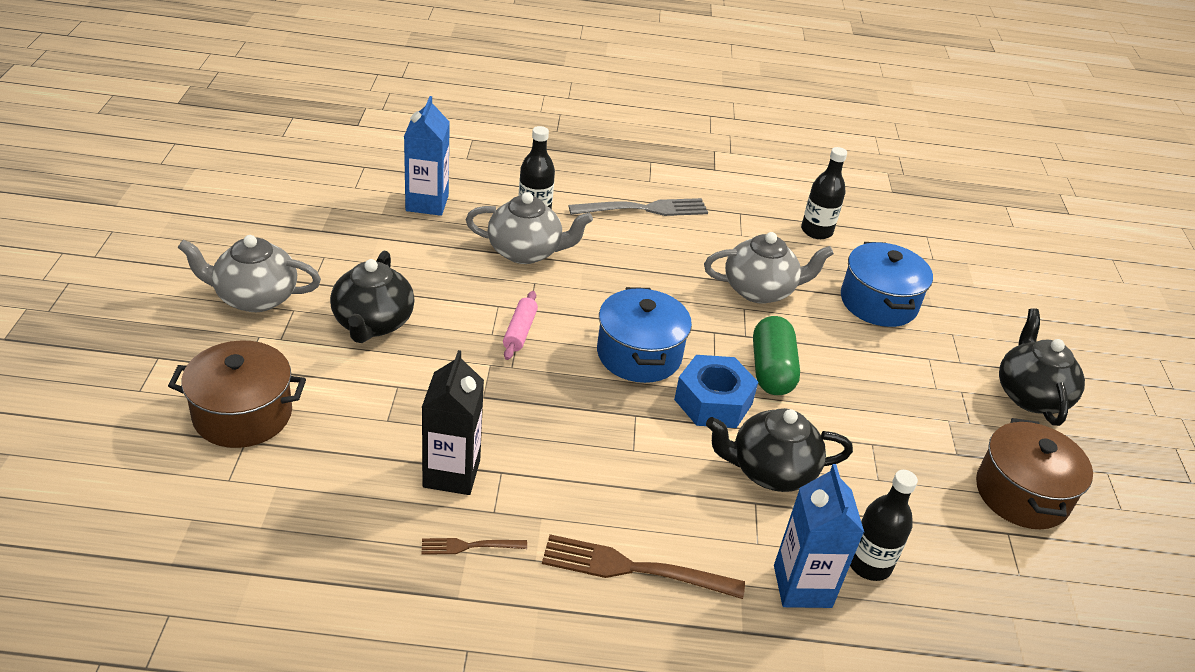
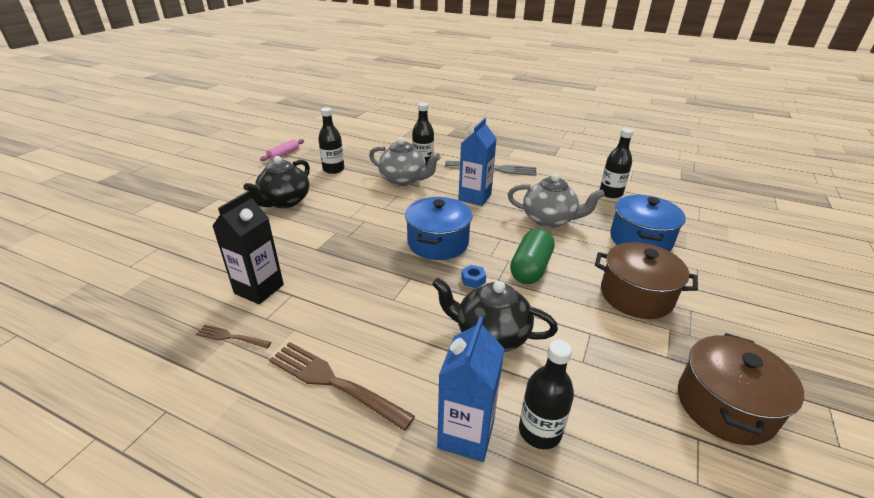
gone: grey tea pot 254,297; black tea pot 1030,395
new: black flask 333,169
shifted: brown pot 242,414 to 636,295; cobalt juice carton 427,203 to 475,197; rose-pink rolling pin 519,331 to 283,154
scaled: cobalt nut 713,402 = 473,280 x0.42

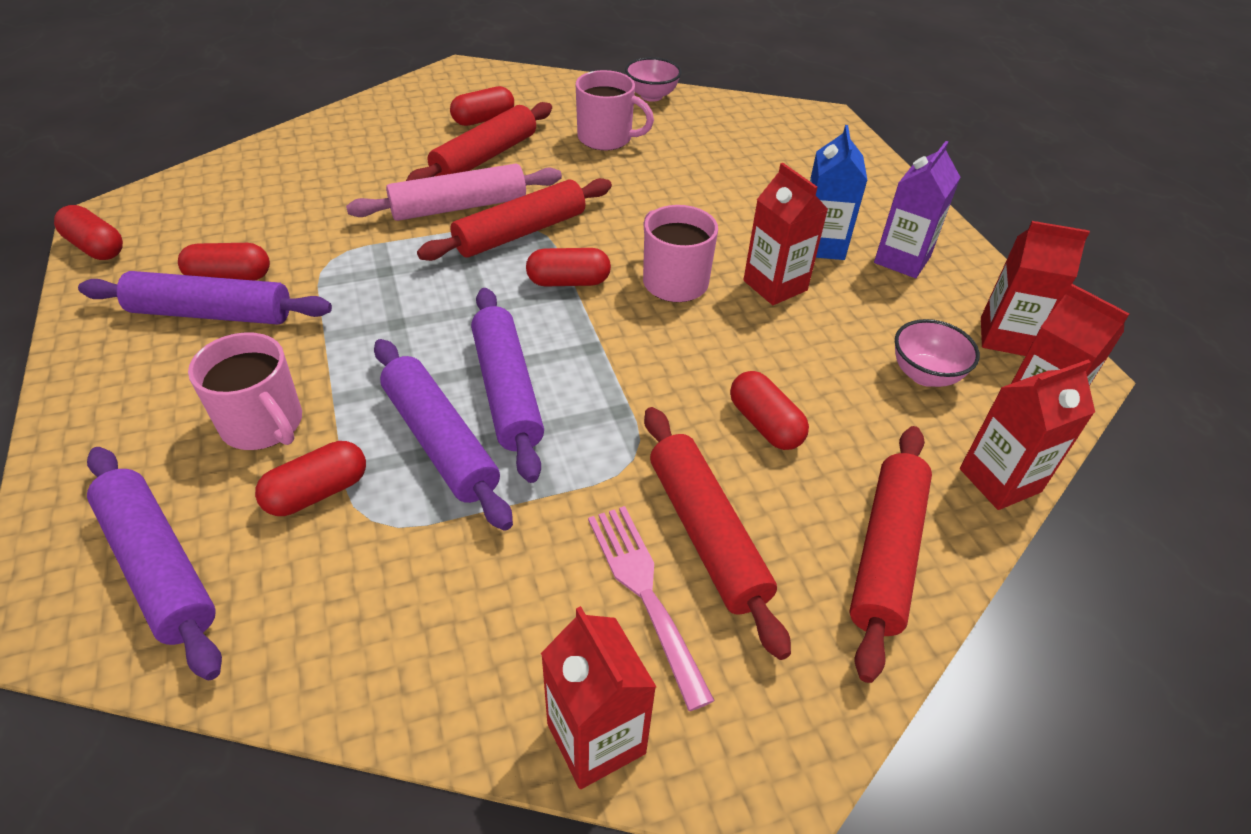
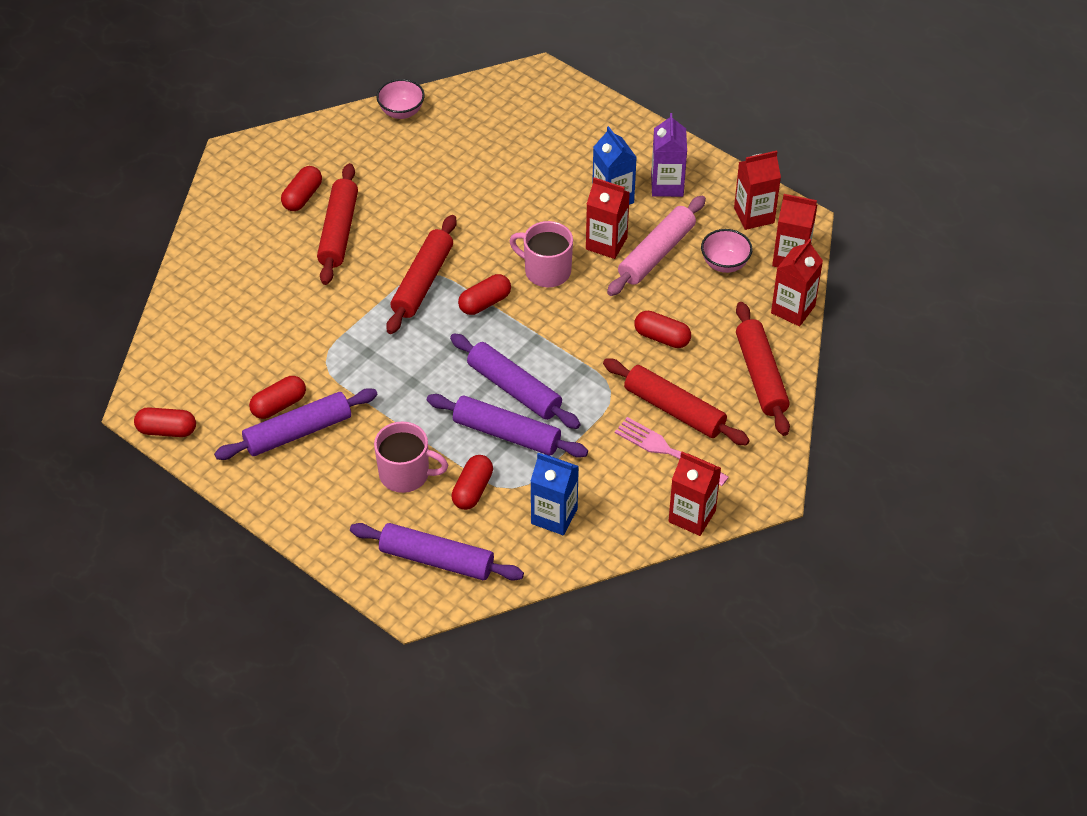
gone: rose-pink coffee mug 606,138
new: cobalt juice carton 554,516
shifted: rose-pink rolling pin 459,207 to 656,253

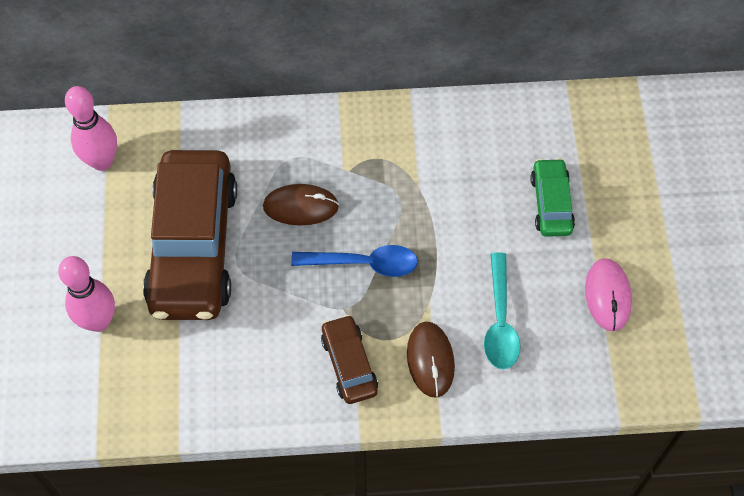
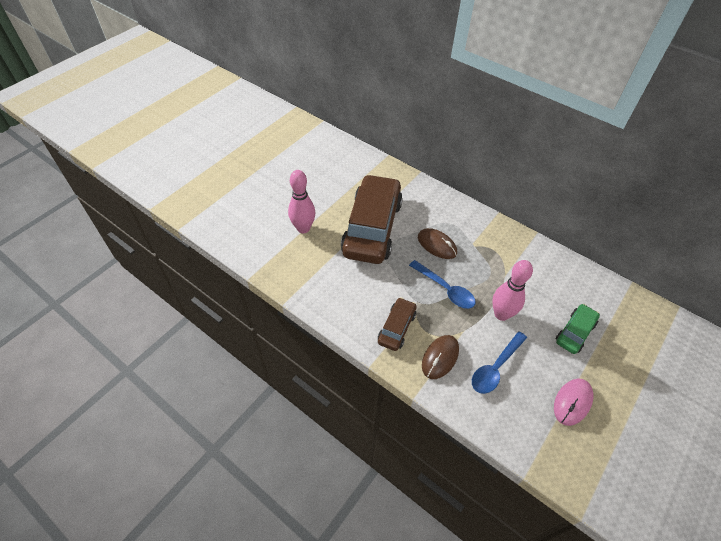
shifted: rose-pink bowling pin 102,161 to 501,314
repainted: turquoise spoon 500,321 to cobalt spoon 495,368
rotated: brown toy car 193,246 = 372,228 150 degrees clockwise

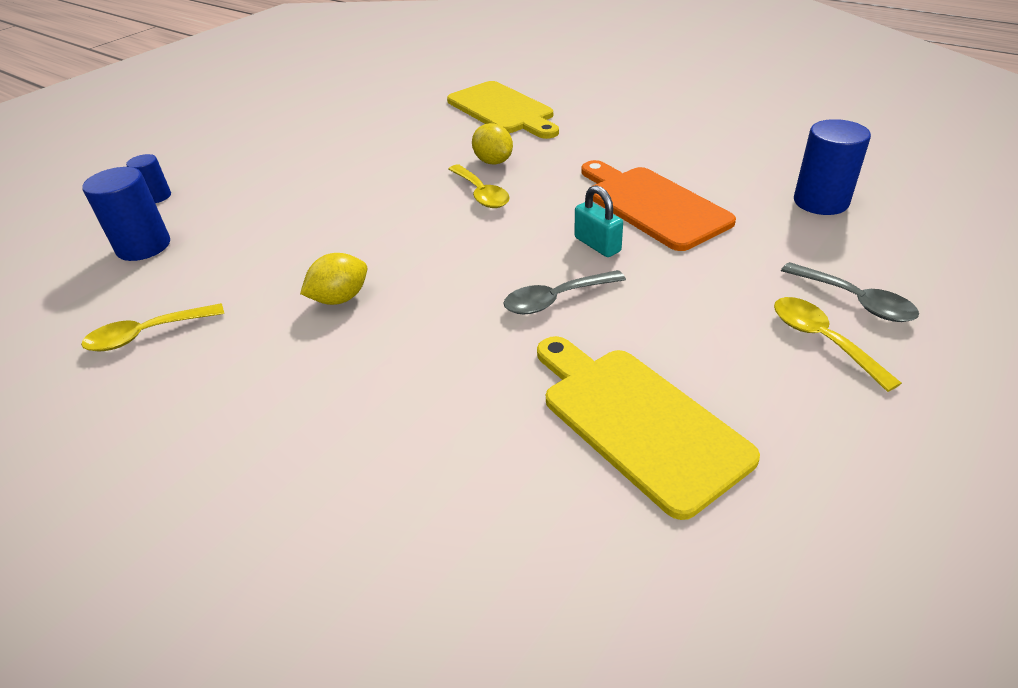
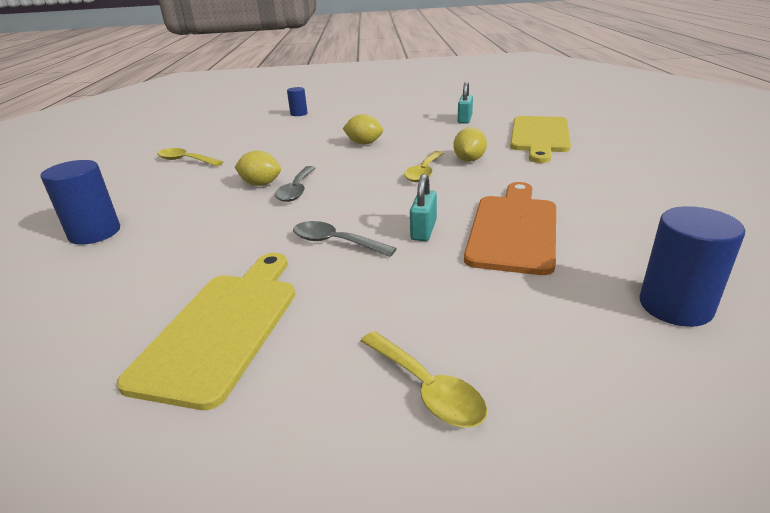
new: yellow lemon 364,143; turquoise lock 464,119
shifted: cobalt solid cylinder 143,246 to 95,233; grey spoon 855,301 to 296,190
rotated: yellow spoon 822,340 = 426,388 120 degrees clockwise

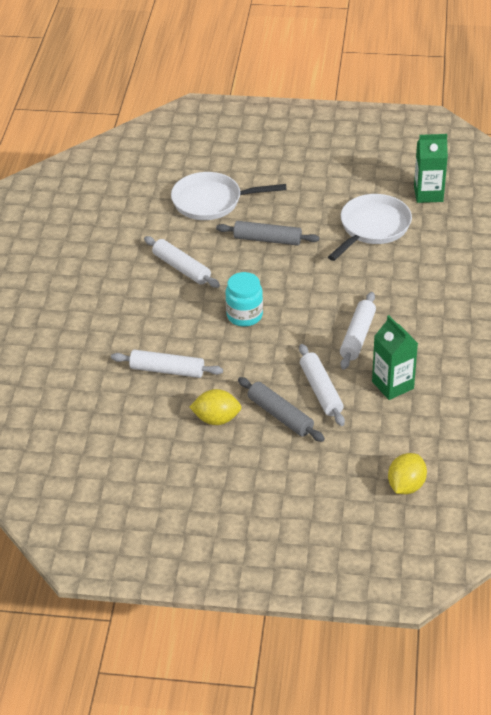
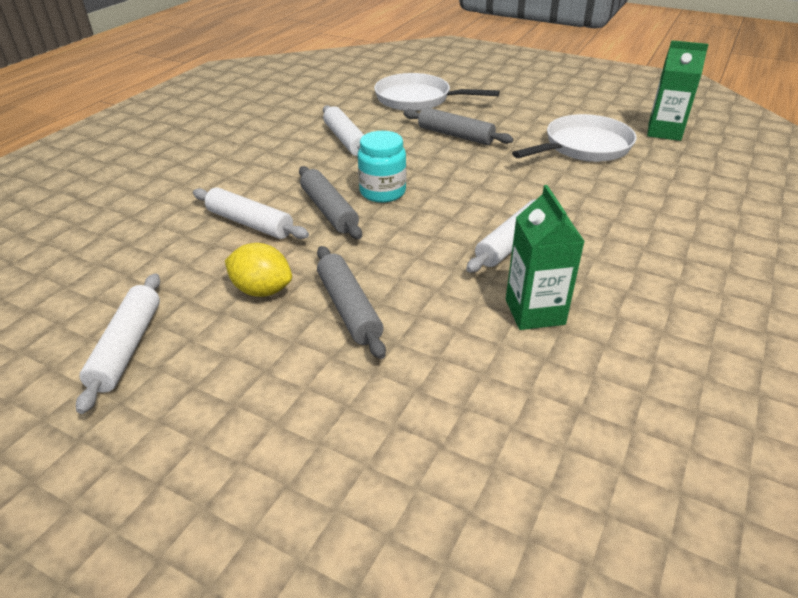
gone: yellow lemon 406,485
new: grey rolling pin 329,210
shifted: white rolling pin 321,390 to 127,347

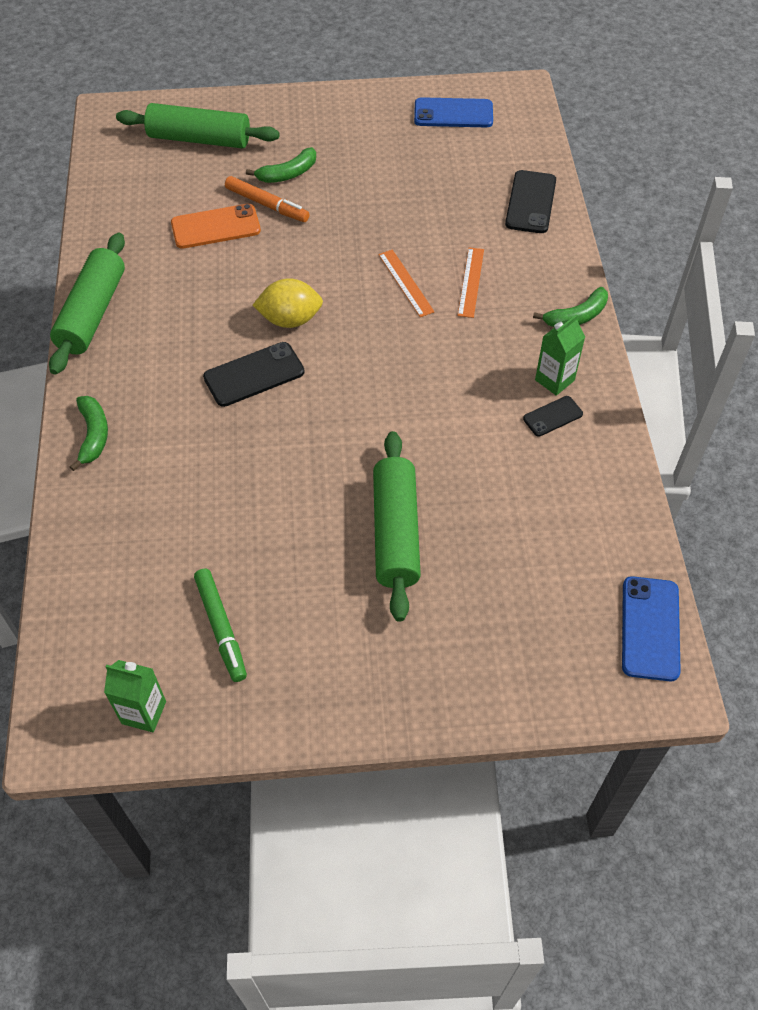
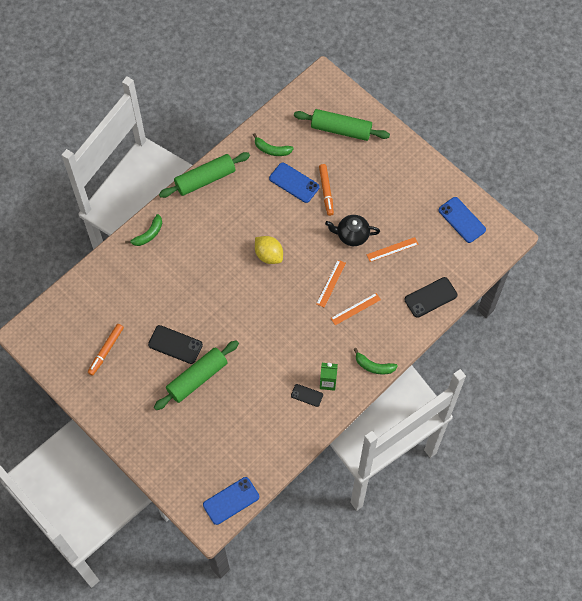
gone: emerald juice carton 144,712
new: black tea pot 352,235; bright orange ruler 392,249
shifted: black mobile phone 254,375 to 175,344; emerald banana 288,174 to 272,150
repainted: bright orange mobile phone 215,227 to cobalt mobile phone 294,183; emerald marker 221,628 to bright orange marker 106,351
rotated: emerald rolling pin 199,139 = 341,129 45 degrees counterclockwise

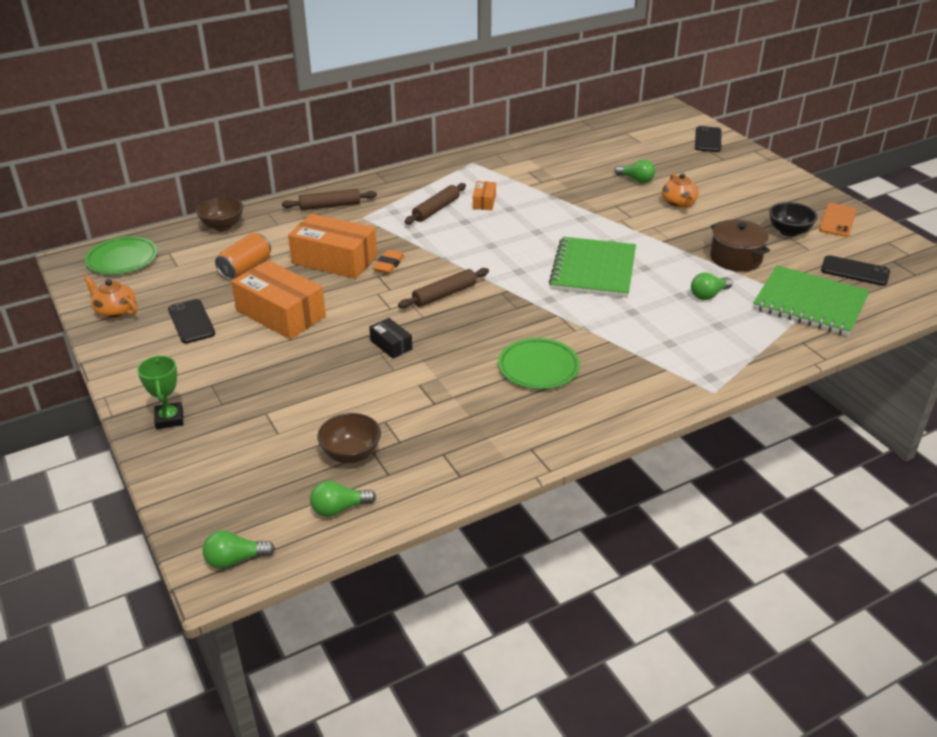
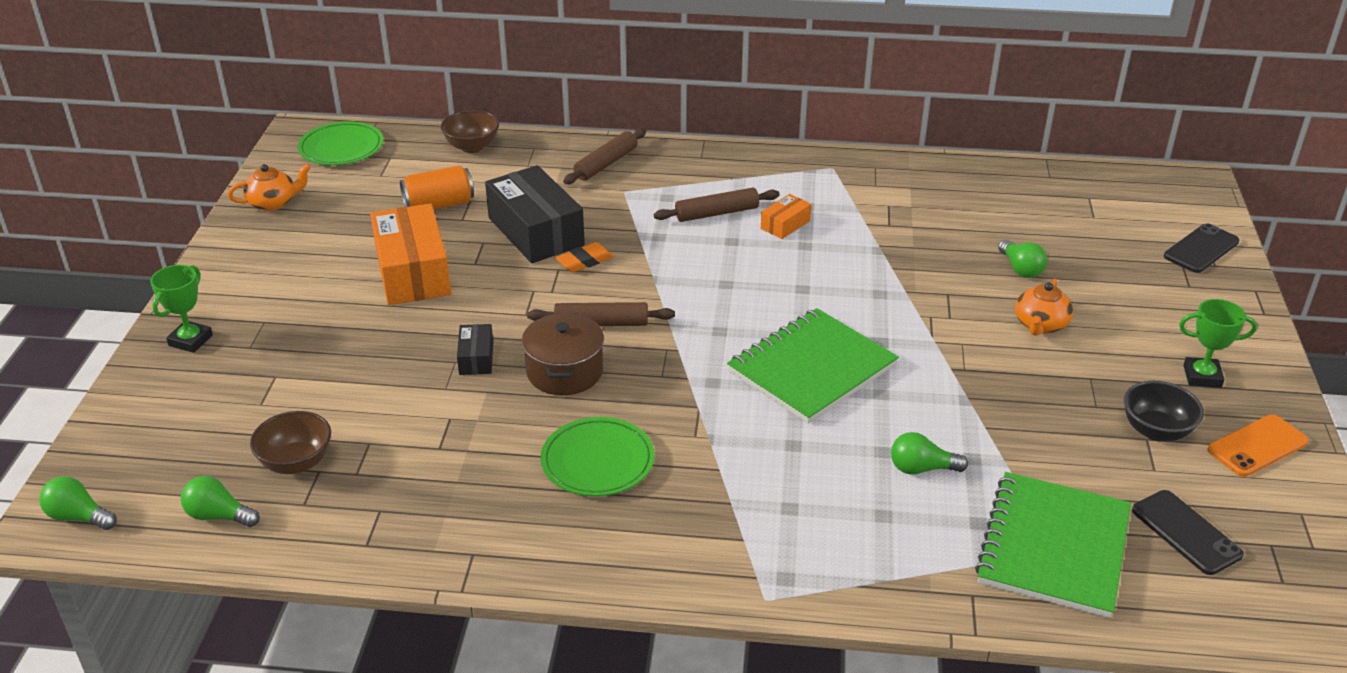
gone: black mobile phone 191,321
new: emerald prize cup 1202,376
shifted: brown pot 735,258 to 565,372
repainted: bright orange package 334,260 to black package 536,231
rotated: bright orange tea pot 115,311 = 273,203 90 degrees clockwise; brown rolling pin 330,206 = 606,164 75 degrees counterclockwise; emerald exercise book 810,303 = 1053,547 45 degrees clockwise

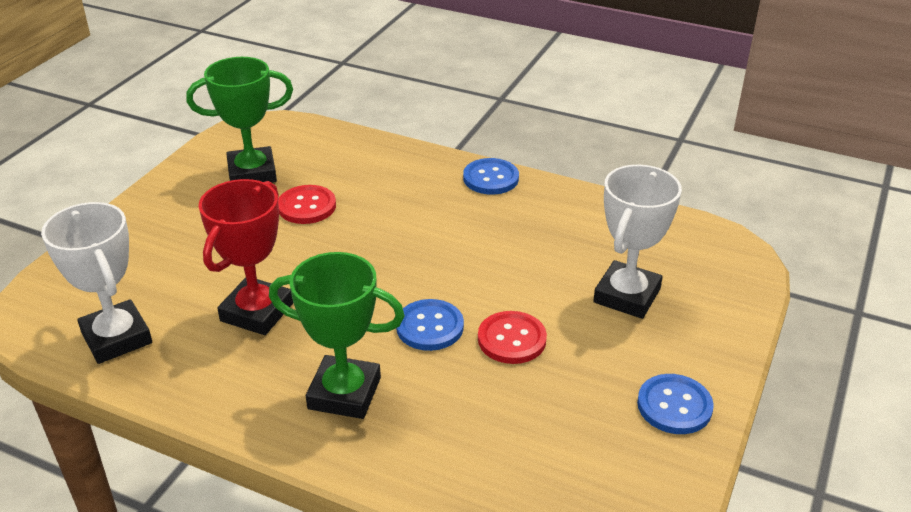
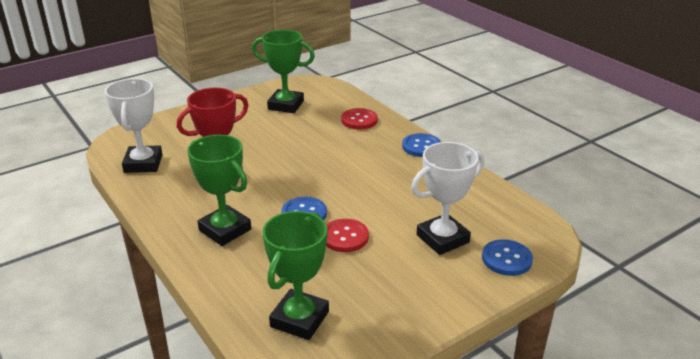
new: emerald prize cup 299,319
shifted: scarlet sewing button 307,206 to 359,120; cobalt sewing button 674,406 to 506,259

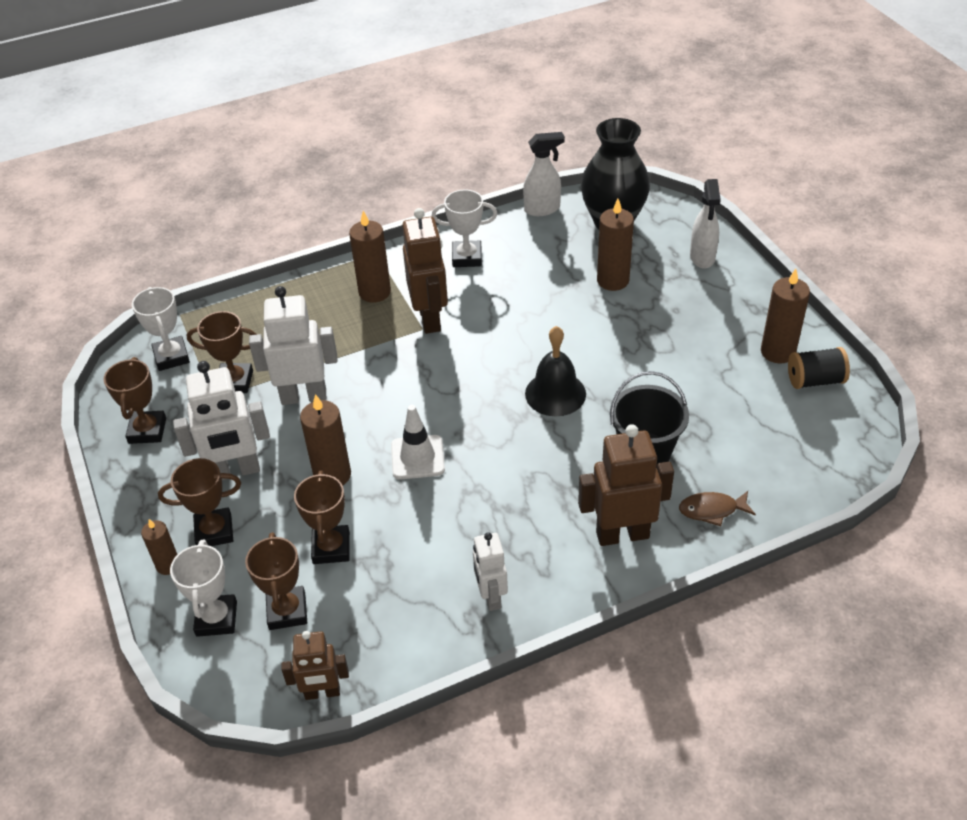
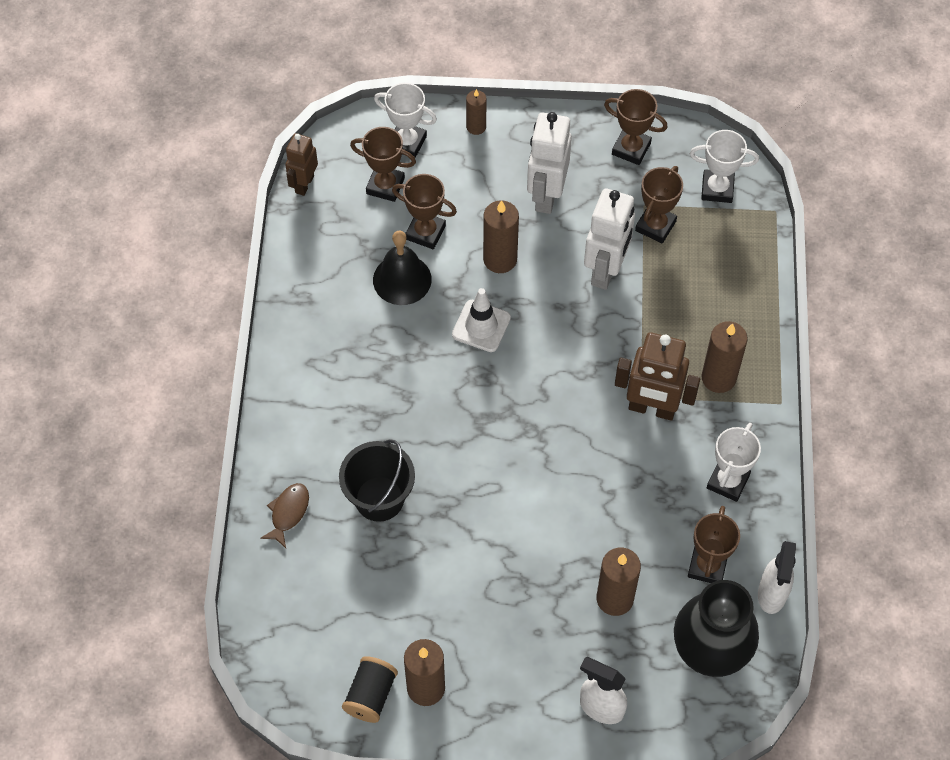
gone: white robot figure 491,597; brown robot figure 622,534
shifted: brown prize cup 214,531 to 707,566; black bell 555,393 to 402,279

